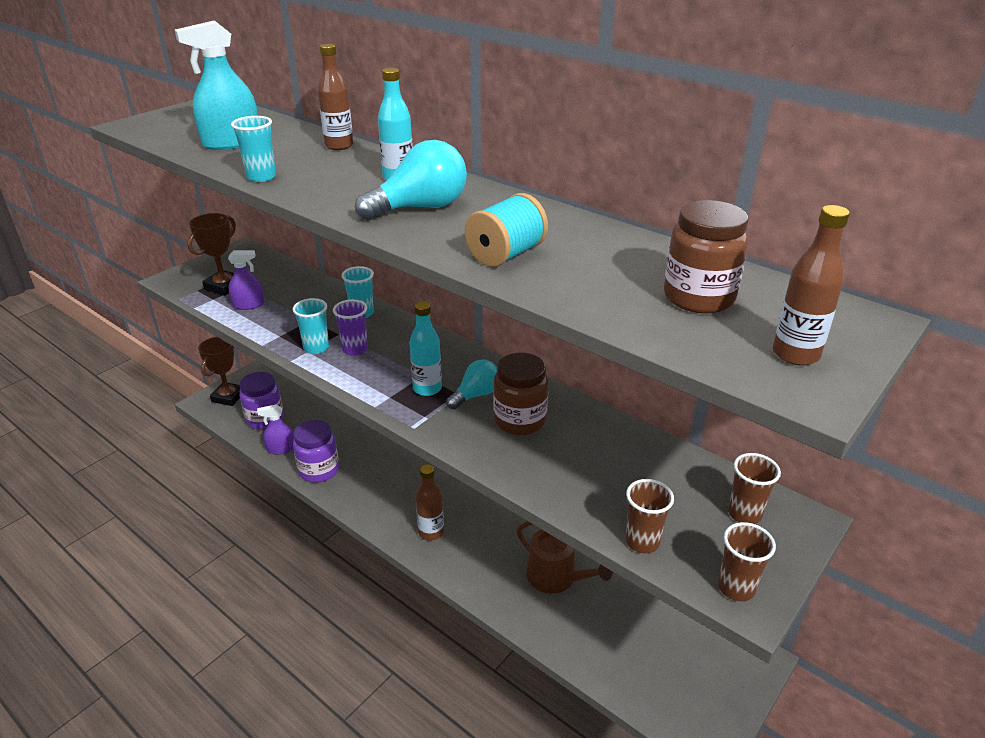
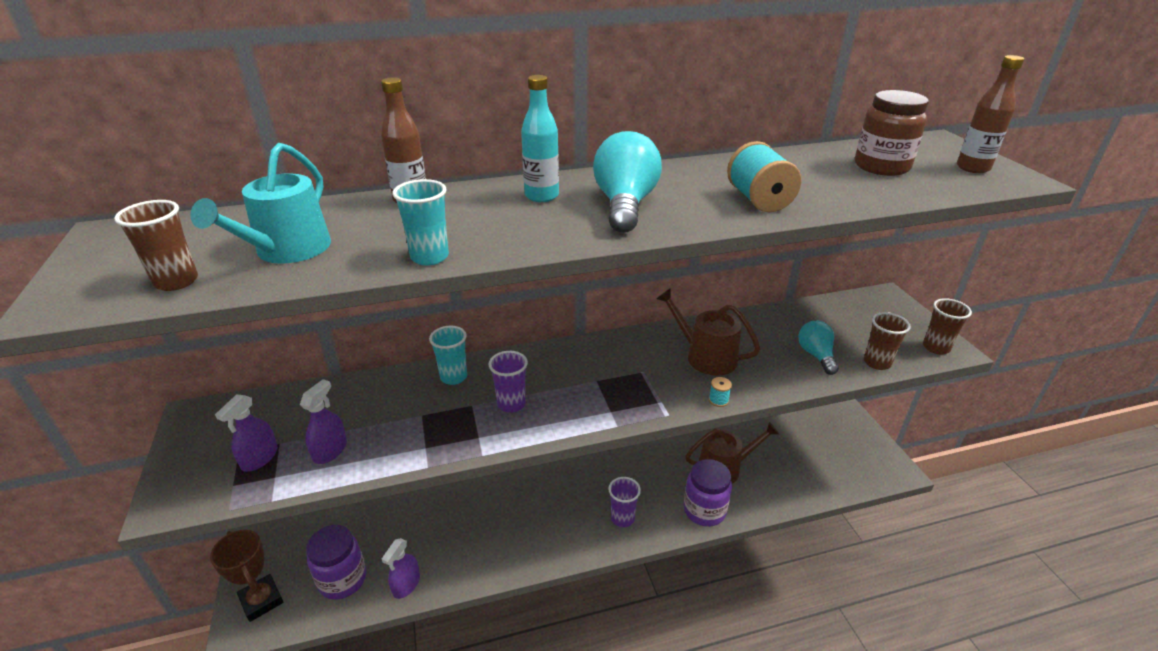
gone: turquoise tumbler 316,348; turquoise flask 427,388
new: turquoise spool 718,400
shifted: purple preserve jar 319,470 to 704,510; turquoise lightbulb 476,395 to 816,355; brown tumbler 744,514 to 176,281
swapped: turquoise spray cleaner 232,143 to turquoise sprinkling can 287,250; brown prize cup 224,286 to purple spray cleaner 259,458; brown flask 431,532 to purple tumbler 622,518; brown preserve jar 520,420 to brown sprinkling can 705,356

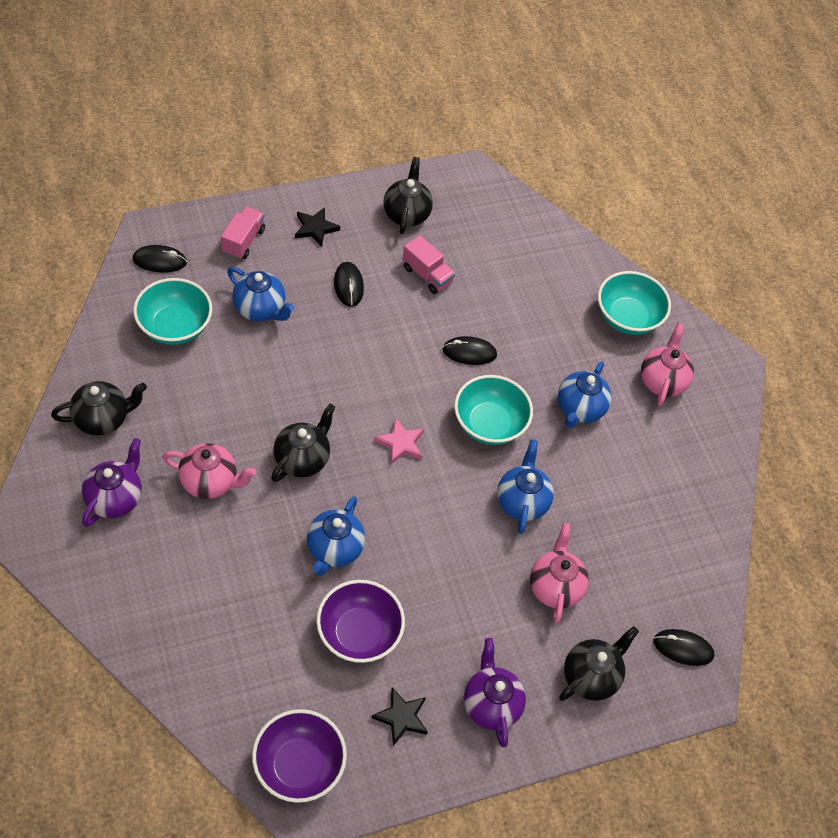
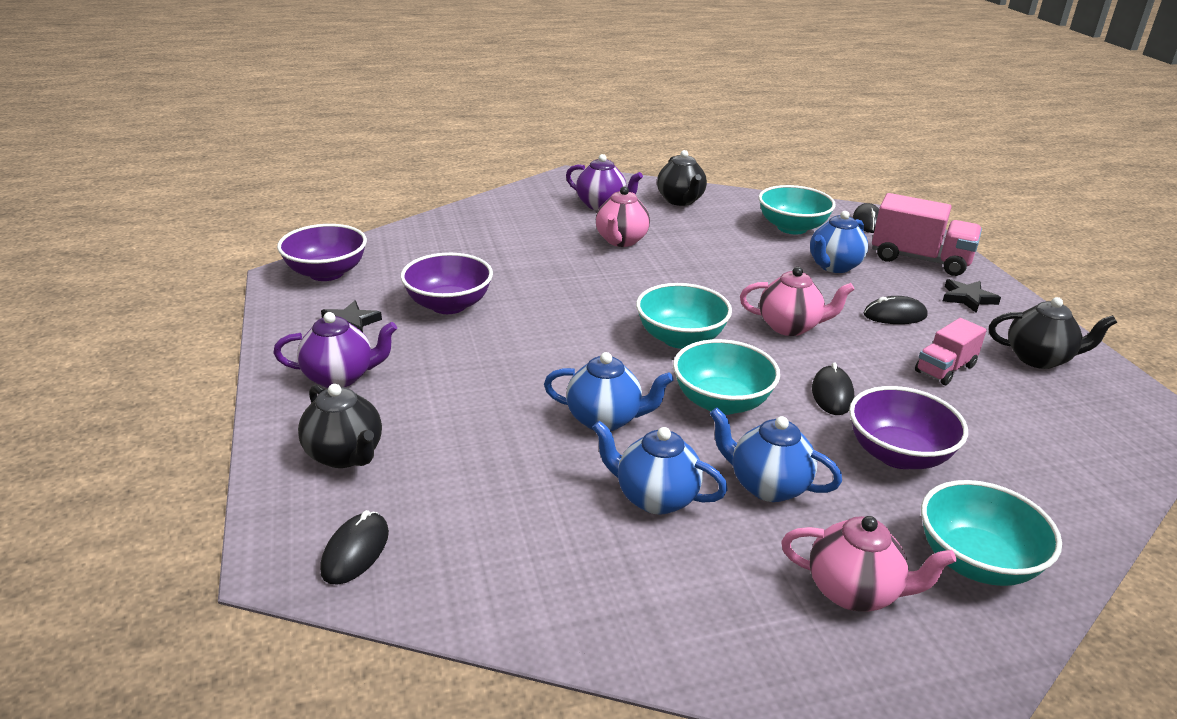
gone: black tea pot 302,459
new: purple deep dish 898,454
shifted: cobalt tea pot 334,549 to 655,498; rose-pink tea pot 555,587 to 790,327
swapped: rose-pink star 401,443 to turquoise deep dish 680,338
scaled: rose-pink lorry 243,241 = 920,259 x1.66

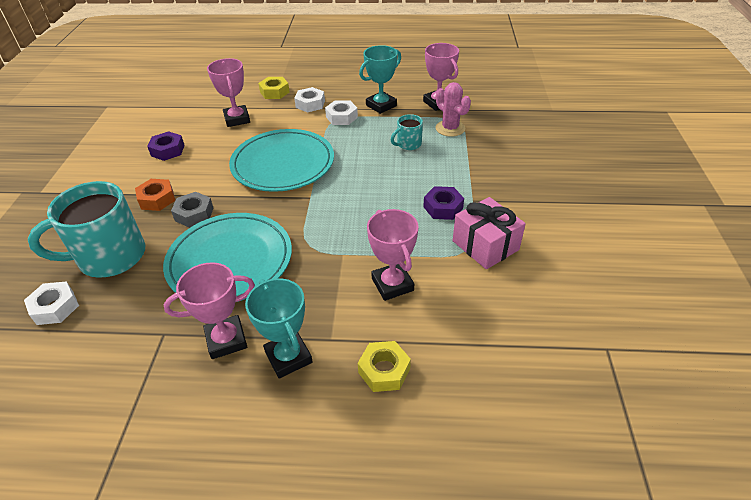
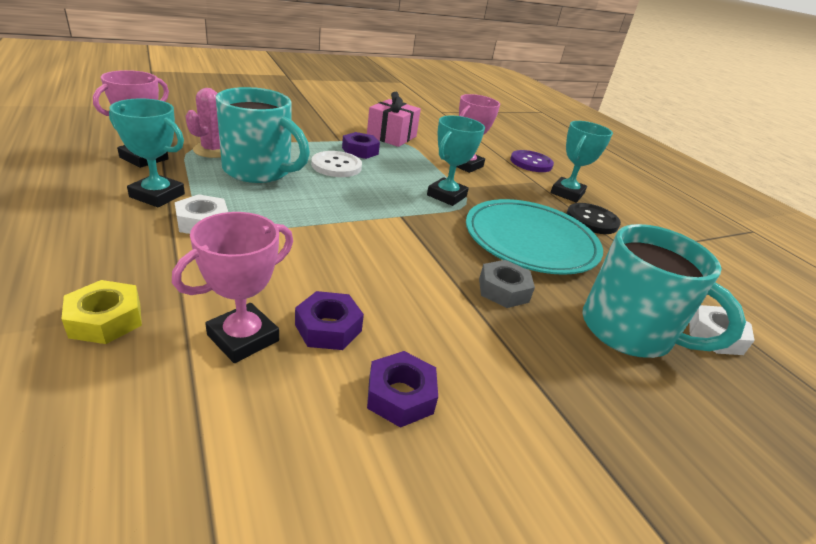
gone: bright orange nut 157,199; turquoise dinner plate 283,164; white nut 310,104
new: purple nut 328,328; white sewing button 336,166; turquoise prize cup 446,196
swapped: rose-pink prize cup 226,340 to black sewing button 592,220; yellow nut 384,370 to purple sewing button 531,163
scaled: turquoise coffee mug 408,144 = 259,171 x2.13

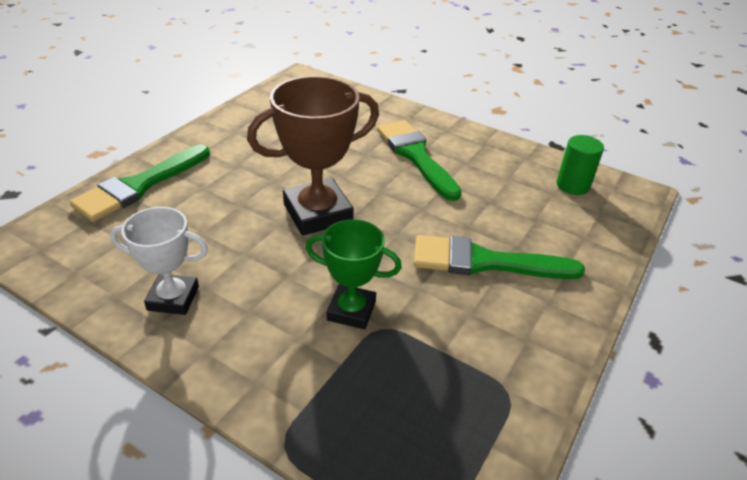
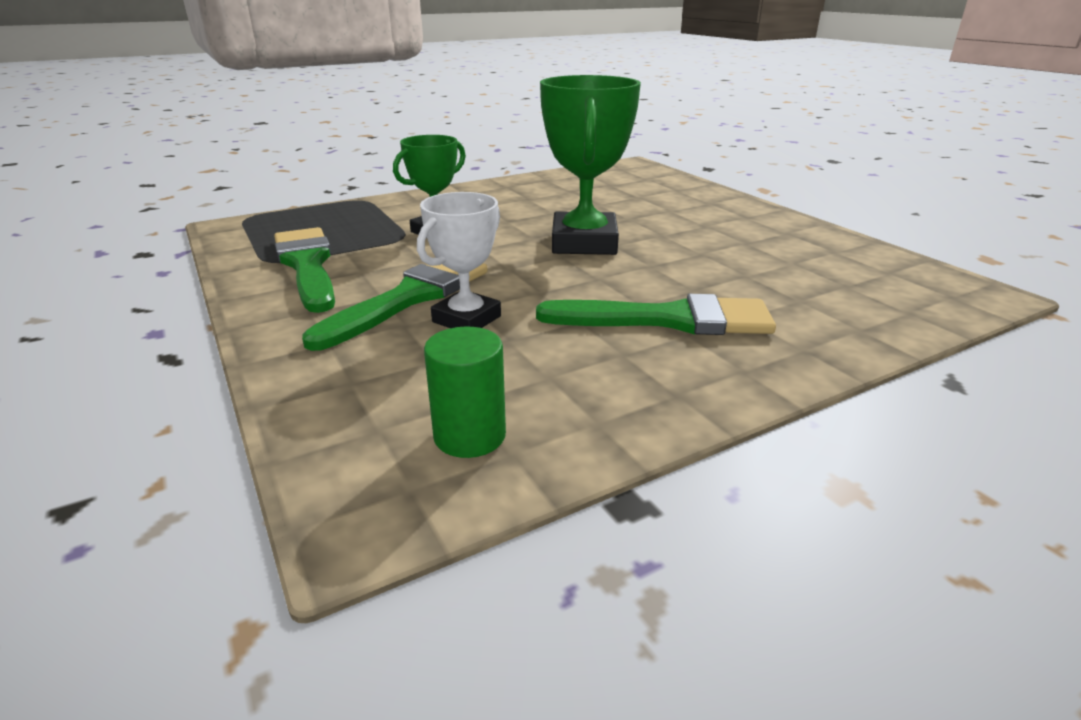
shifted: emerald paintbrush 139,186 to 307,265; white prize cup 173,298 to 466,319
repainted: brown prize cup 318,213 to emerald prize cup 584,243

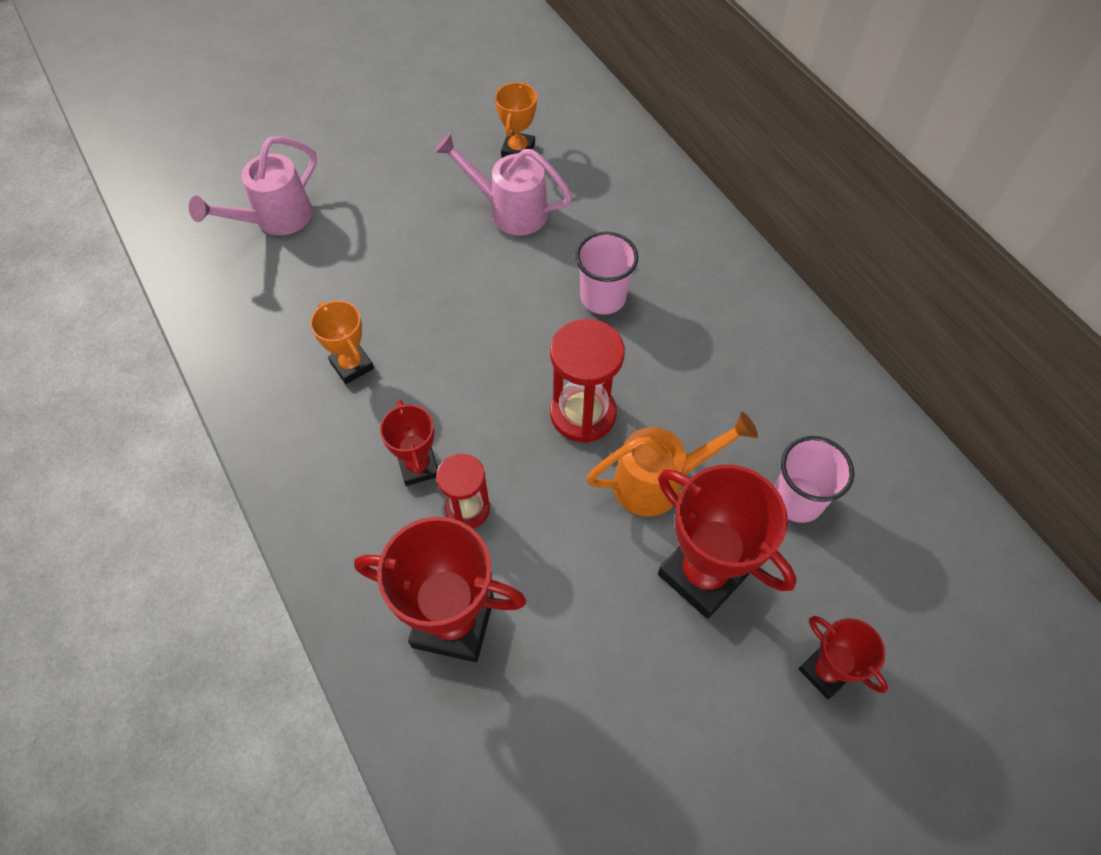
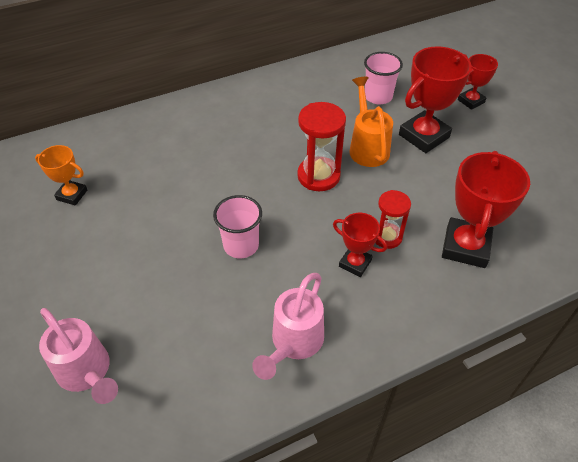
gone: bright orange prize cup 352,365
shifted: rose-pink sprinkling can 510,211 to 294,343; rose-pink tumbler 603,297 to 241,245
rotated: scarlet prize cup 418,466 = 355,263 45 degrees clockwise

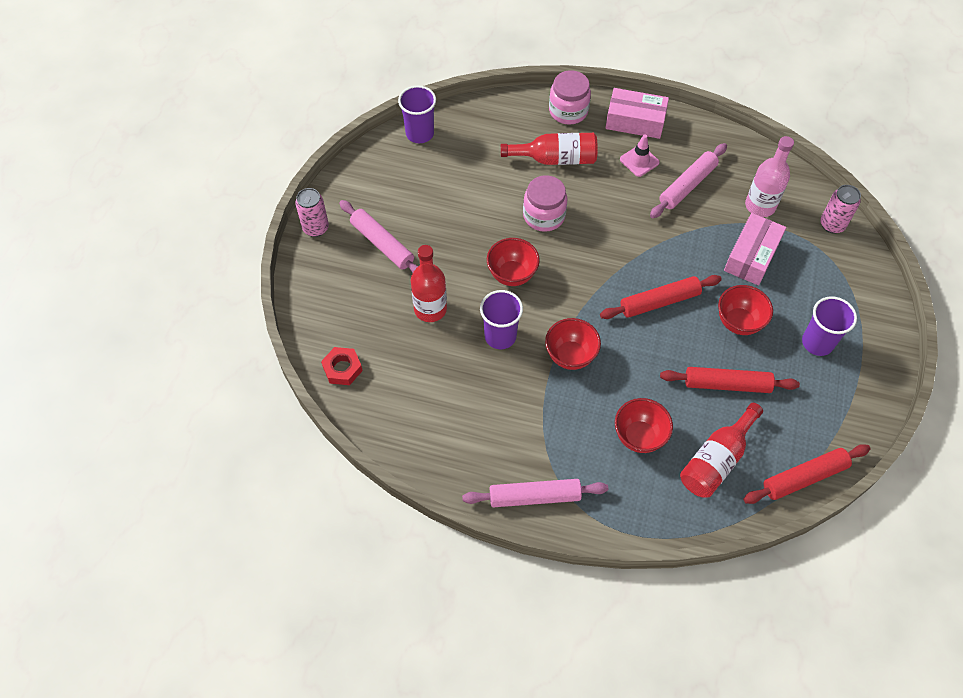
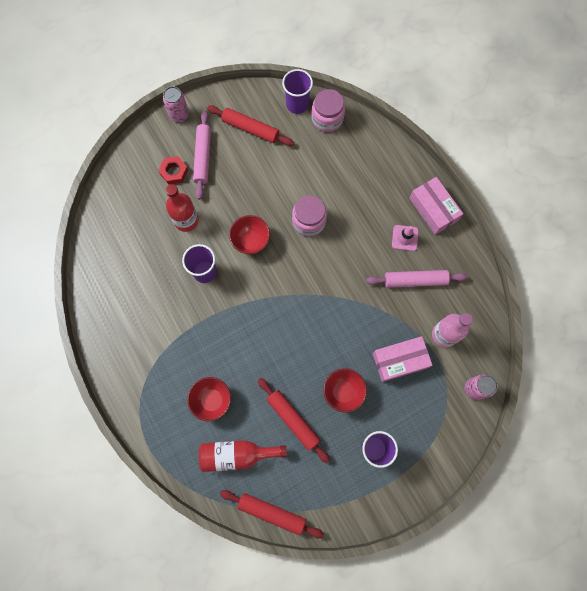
gone: rose-pink rolling pin 535,497; scarlet flask 555,159; scarlet deep dish 570,356
shifted: scarlet nut 342,368 to 174,172; rose-pink preserve jar 568,111 to 327,119; scarlet rolling pin 659,302 to 250,129

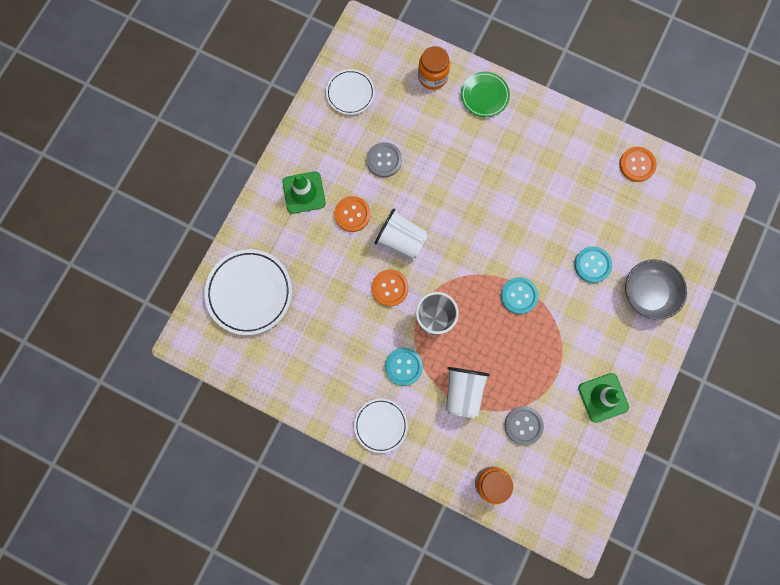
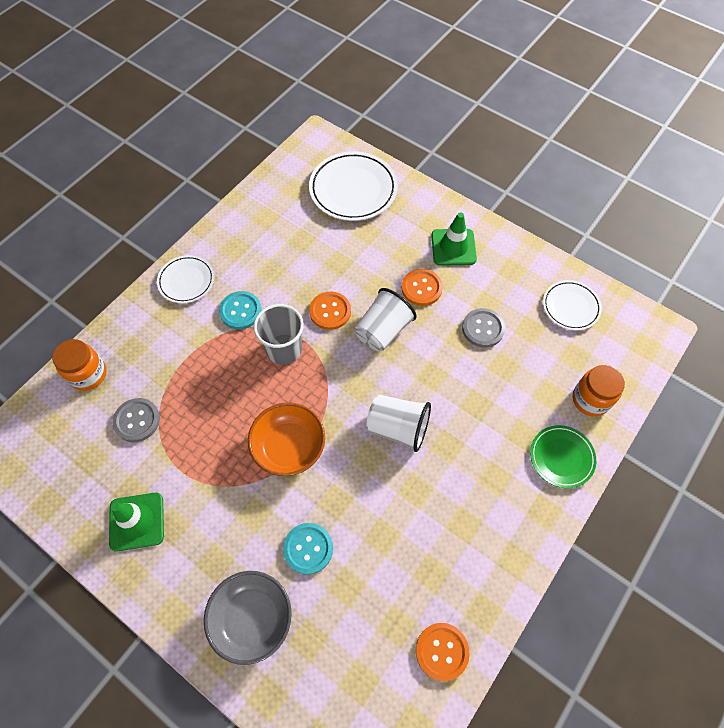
shifted: white tumbler 463,392 to 398,428
swapped: turquoise sewing button 519,296 to bright orange deep dish 289,446

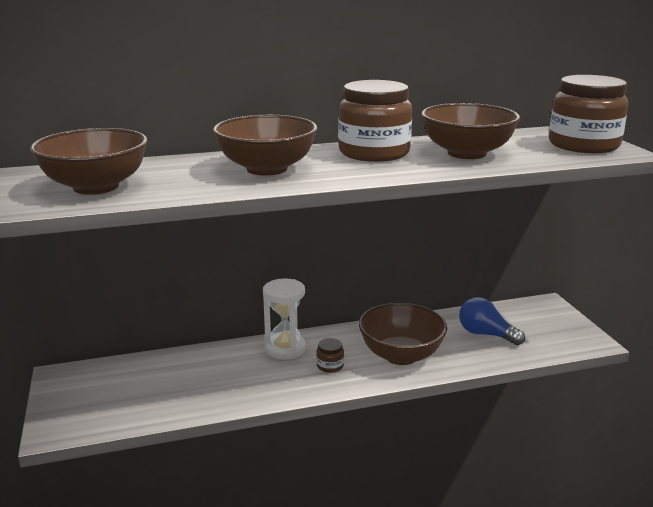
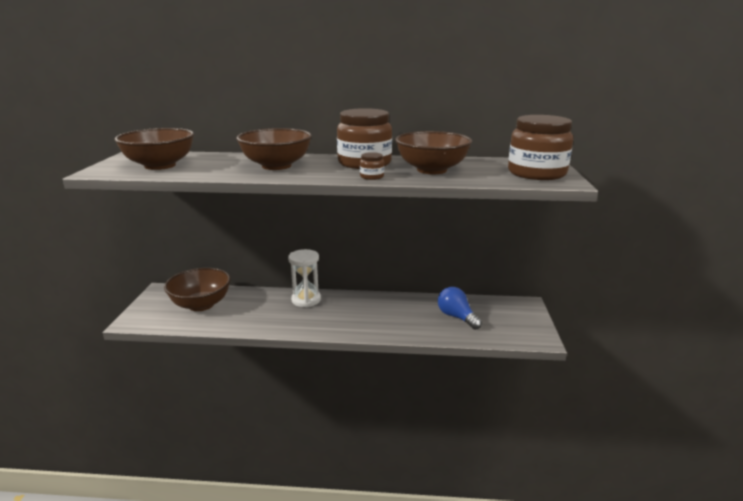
shifted: brown preserve jar 330,366 to 372,177; brown deep dish 401,355 to 201,304

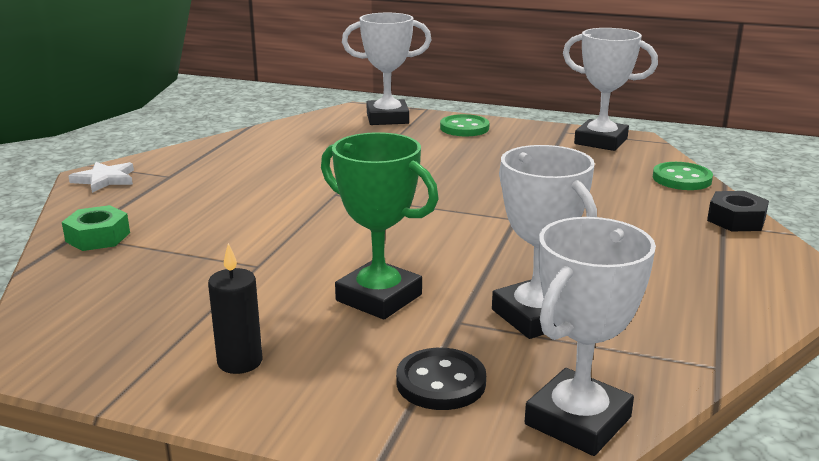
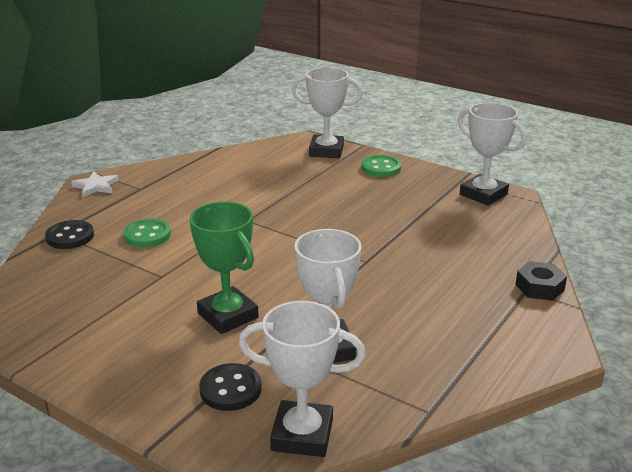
gone: black candle 240,362
shifted: emerald sewing button 682,179 to 147,235
swapped: emerald nut 98,237 to black sewing button 70,237
rotated: white prize cup 577,421 = 302,434 45 degrees clockwise

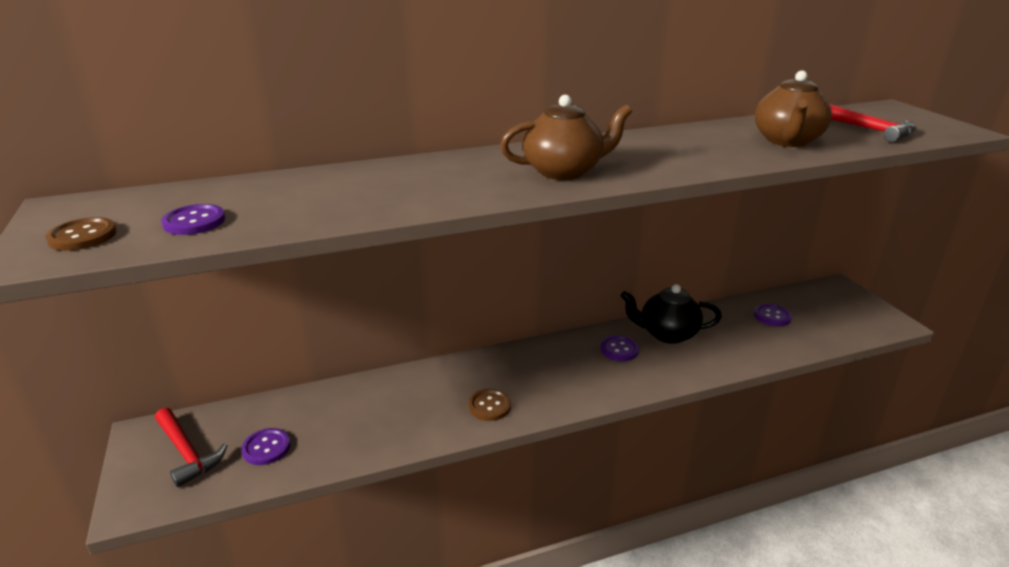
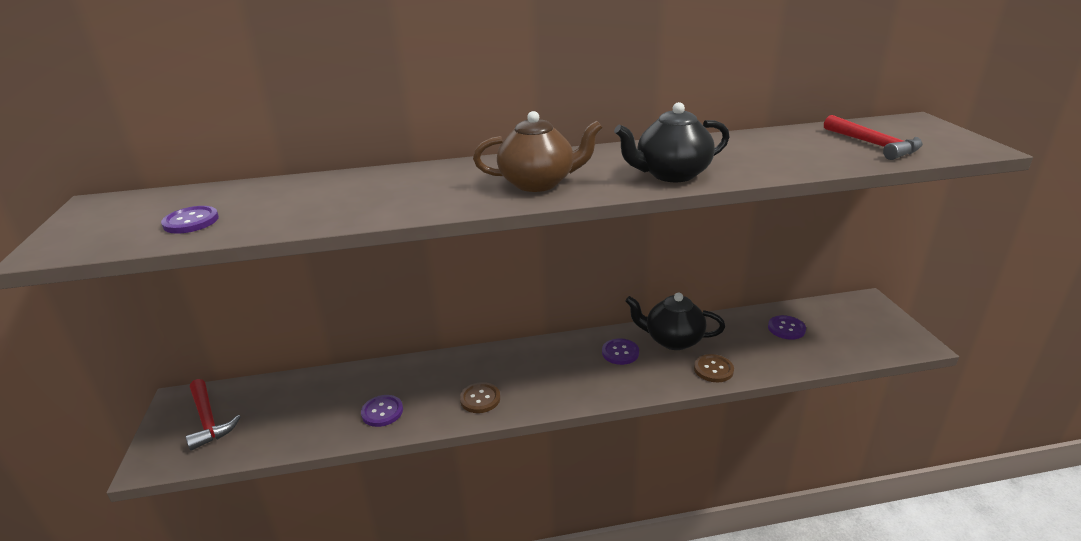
gone: brown tea pot 787,141
new: black tea pot 671,174
shifted: brown sewing button 82,236 to 713,369; purple sewing button 266,448 to 382,412

